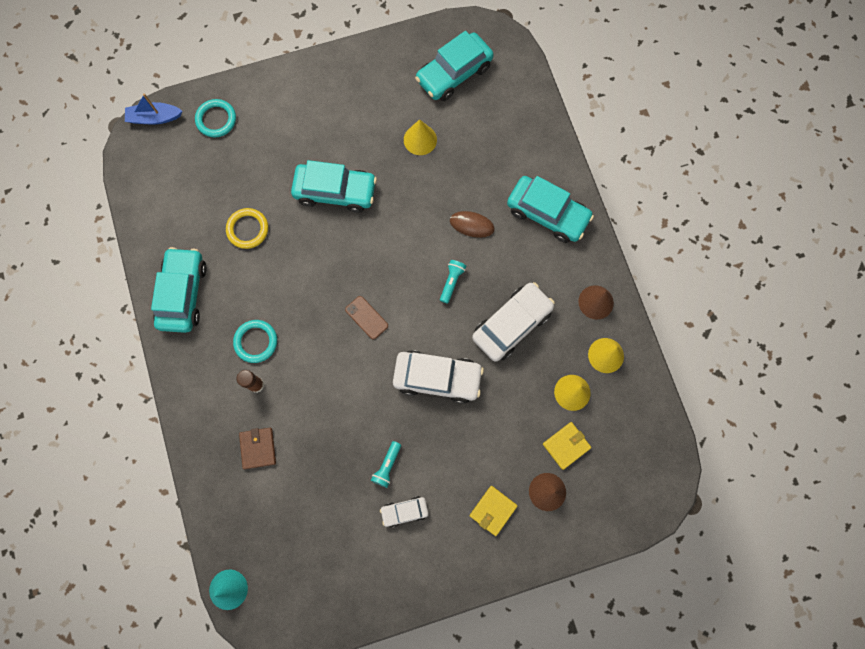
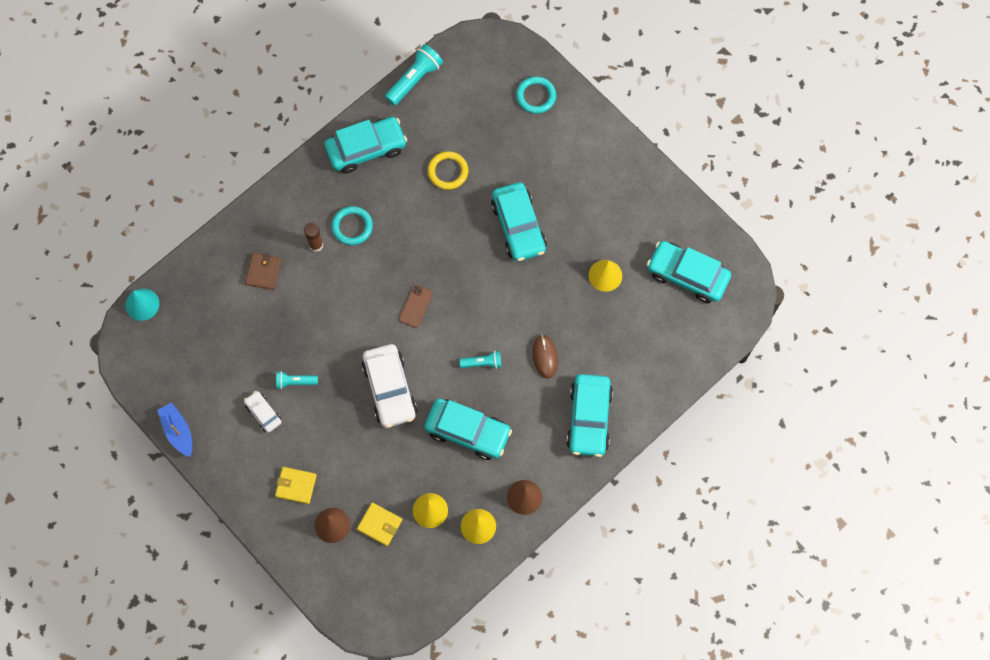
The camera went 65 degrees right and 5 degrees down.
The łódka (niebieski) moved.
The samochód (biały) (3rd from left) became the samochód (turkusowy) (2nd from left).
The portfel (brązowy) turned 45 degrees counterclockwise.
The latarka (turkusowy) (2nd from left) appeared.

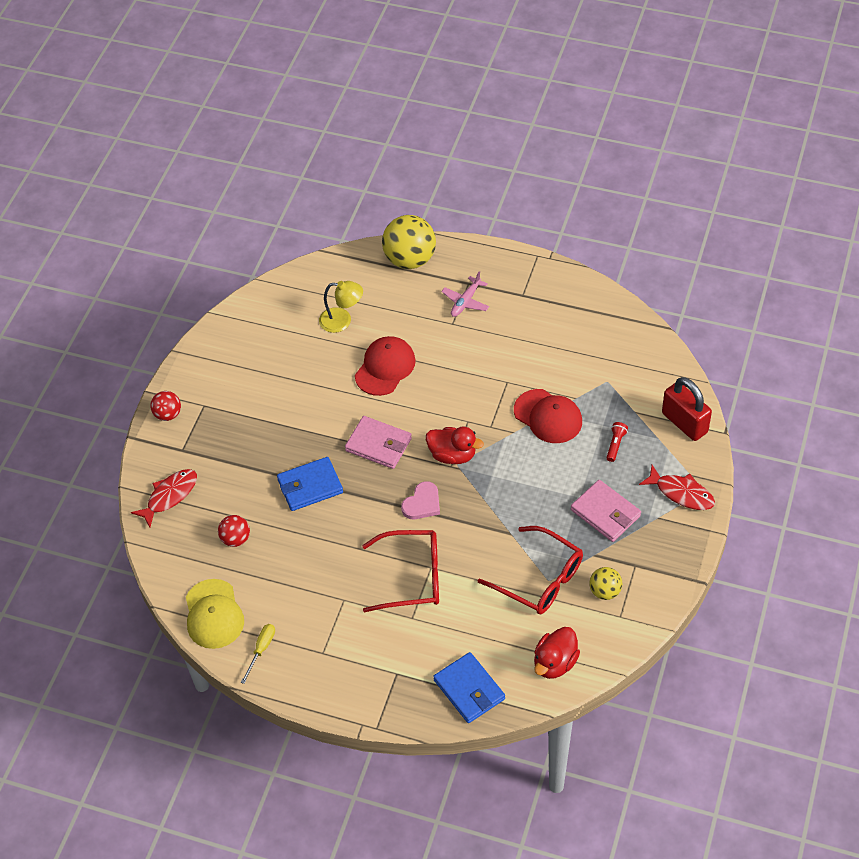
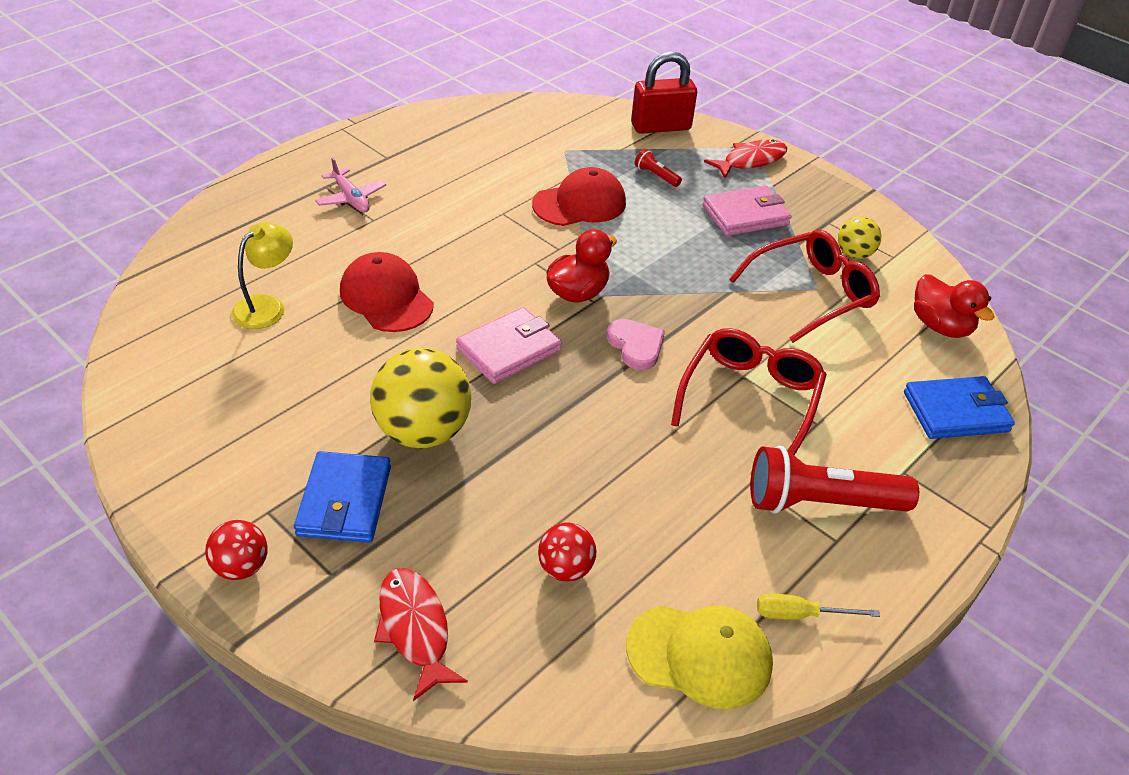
The camera went 70 degrees left and 10 degrees down.
The piłka (żółty) (1st from left) moved.
The portfel (niebieski) (1st from left) moved.
The śrubokręt (żółty) turned 45 degrees counterclockwise.
The latarka (czerwony) (2nd from left) appeared.

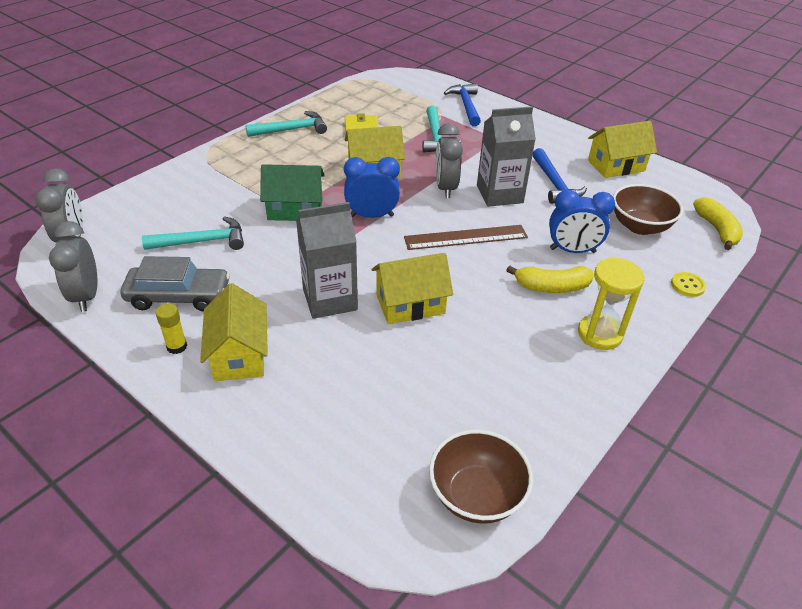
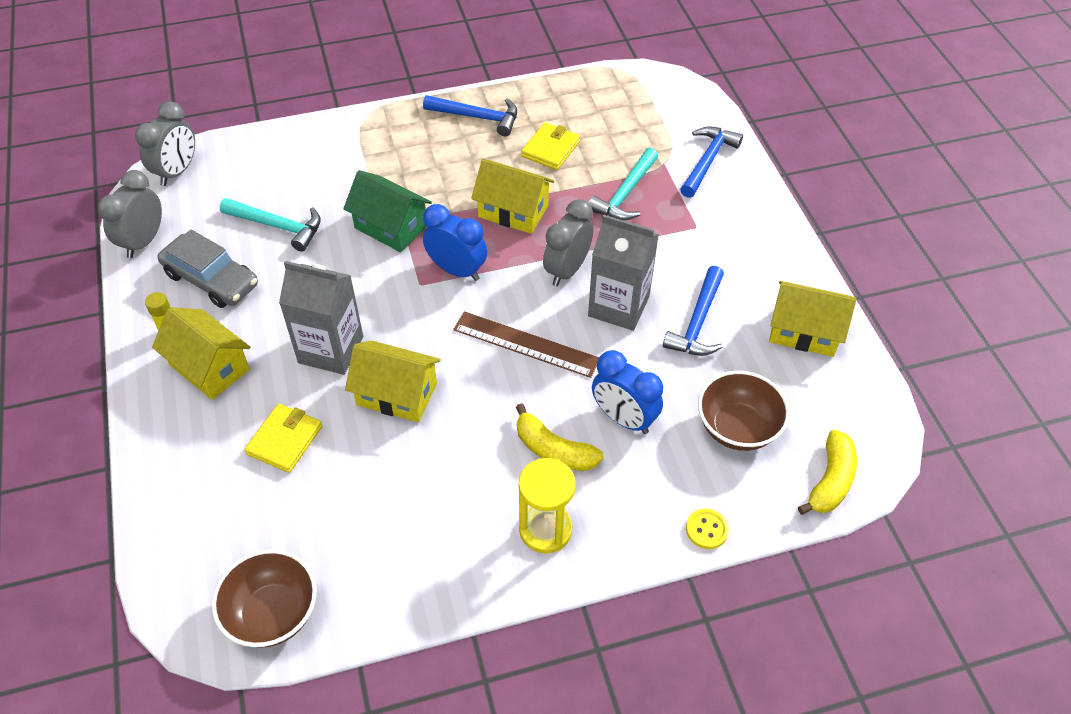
The camera went 35 degrees right and 10 degrees up.
The młotek (turkusowy) (2nd from left) became the młotek (niebieski) (1st from left).
The domek (żółty) (1st from left) turned 75 degrees counterclockwise.
The portfel (żółty) (1st from left) appeared.

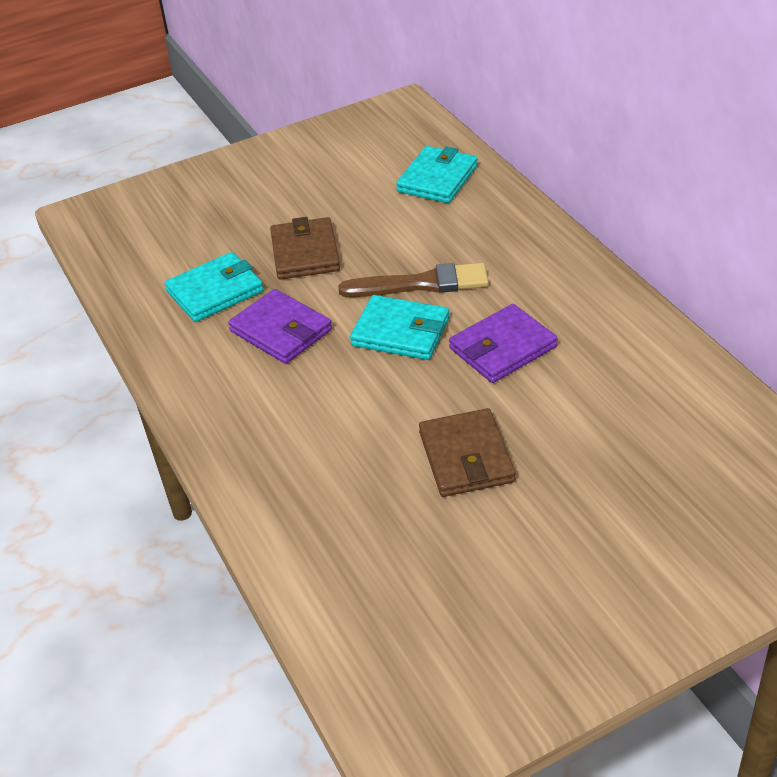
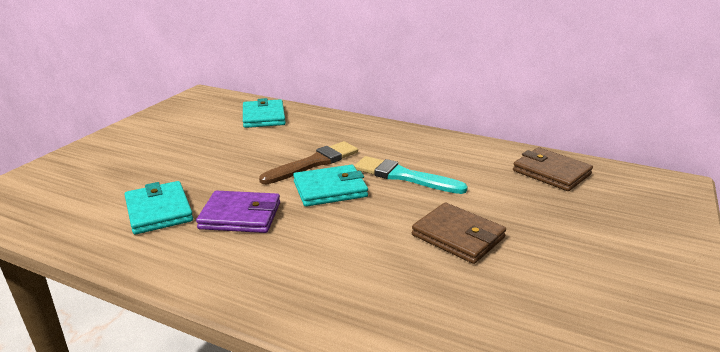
The camera went 40 degrees left and 15 degrees down.
The portfel (brązowy) (1st from left in the first image) moved.
The portfel (turkusowy) (1st from left) turned 45 degrees counterclockwise.
The portfel (fioletowy) (2nd from left) was replaced by the pędzel (turkusowy).

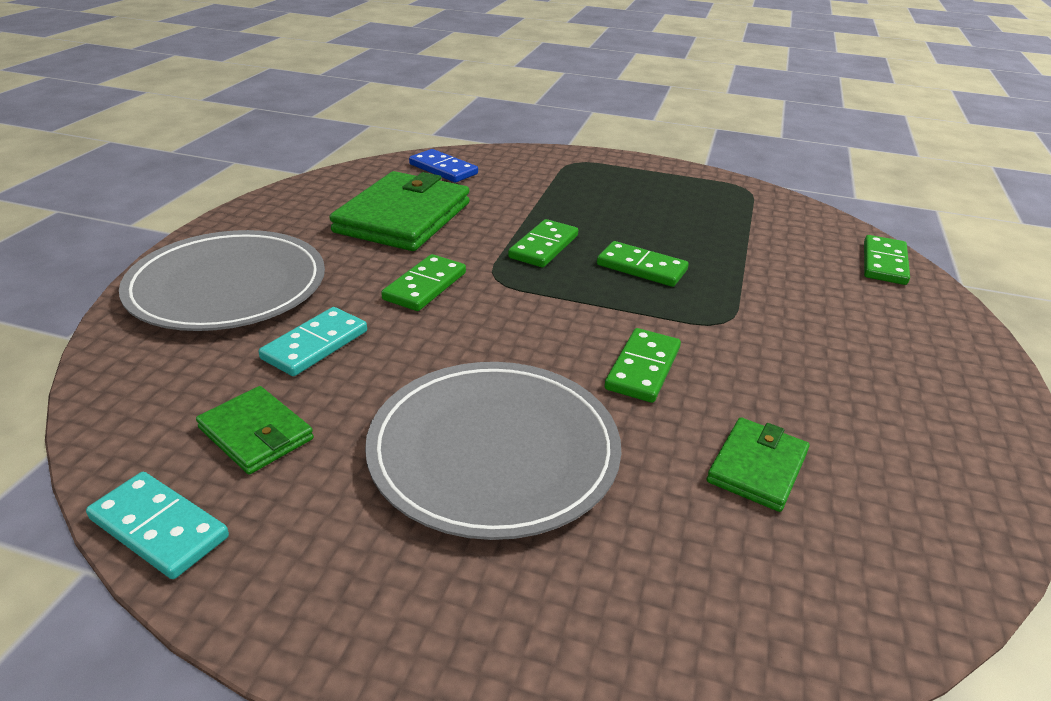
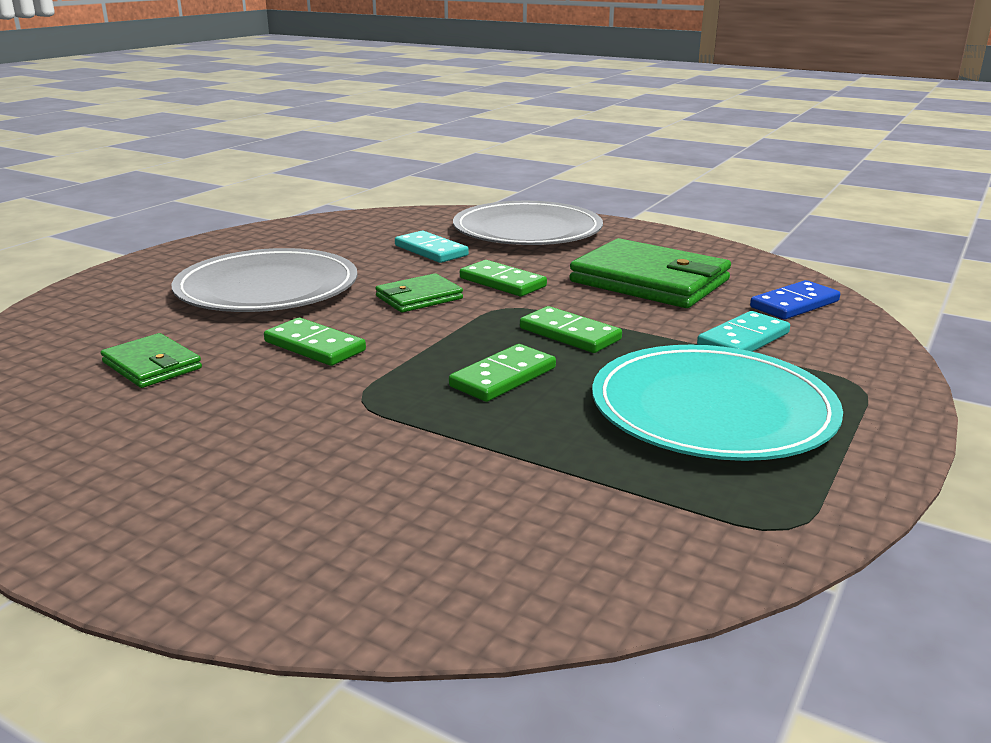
The camera went 105 degrees right and 10 degrees down.
The kostka domina (zielony) (5th from left) disappeared.
The portfel (zielony) (1st from left in the first image) moved.
The kostka domina (turkusowy) (1st from left in the first image) moved.
The talerz (turkusowy) appeared.

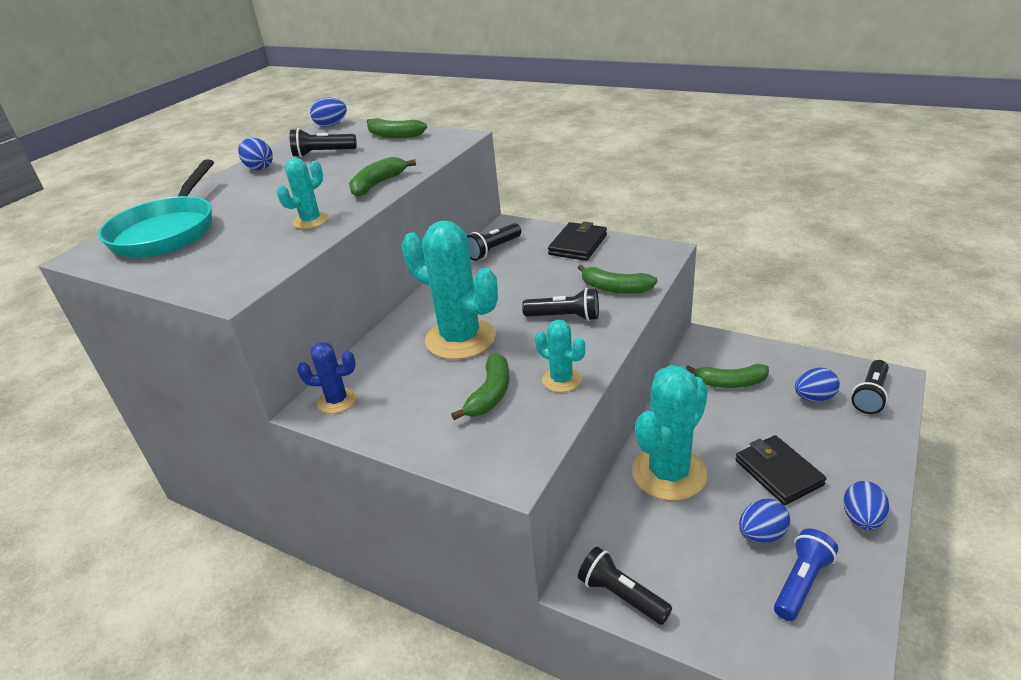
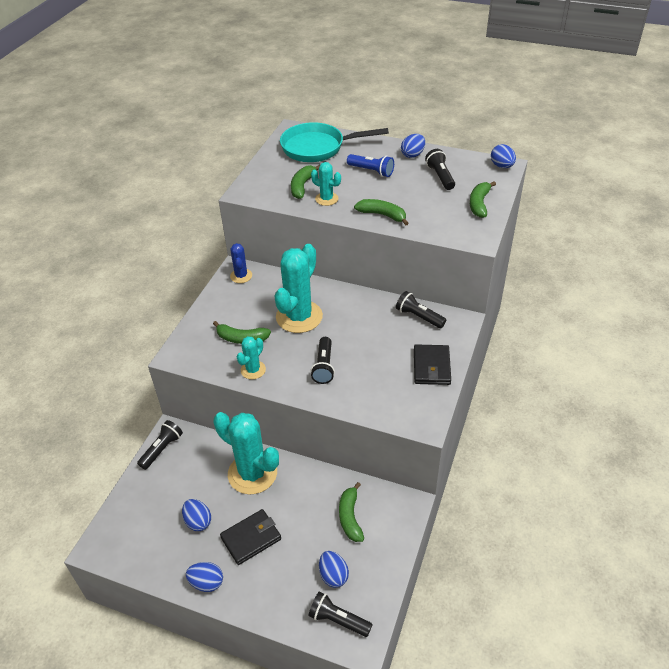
The camera went 80 degrees right and 10 degrees up.
The portfel (czarny) (1st from left in the first image) turned 75 degrees clockwise.
The banan (zielony) (4th from left in the first image) moved.
The latarka (niebieski) moved.

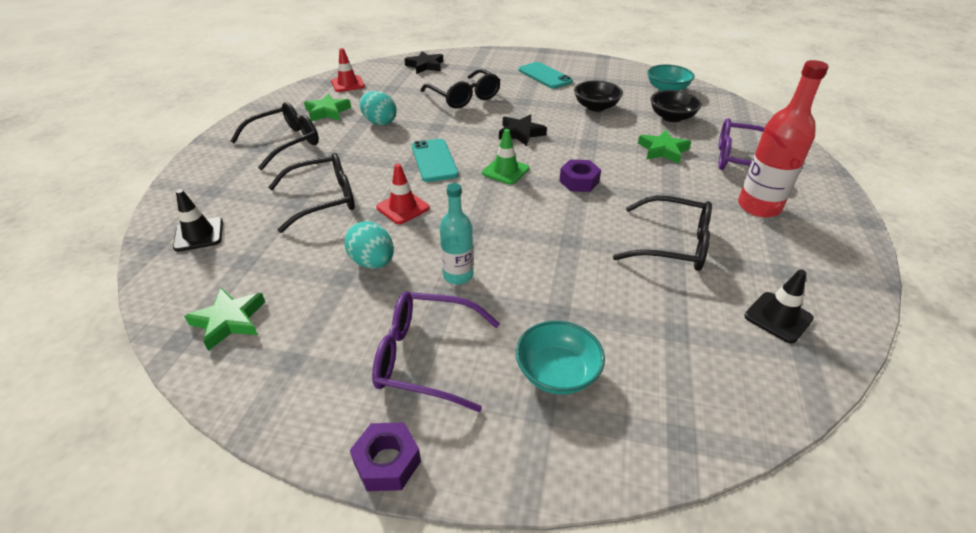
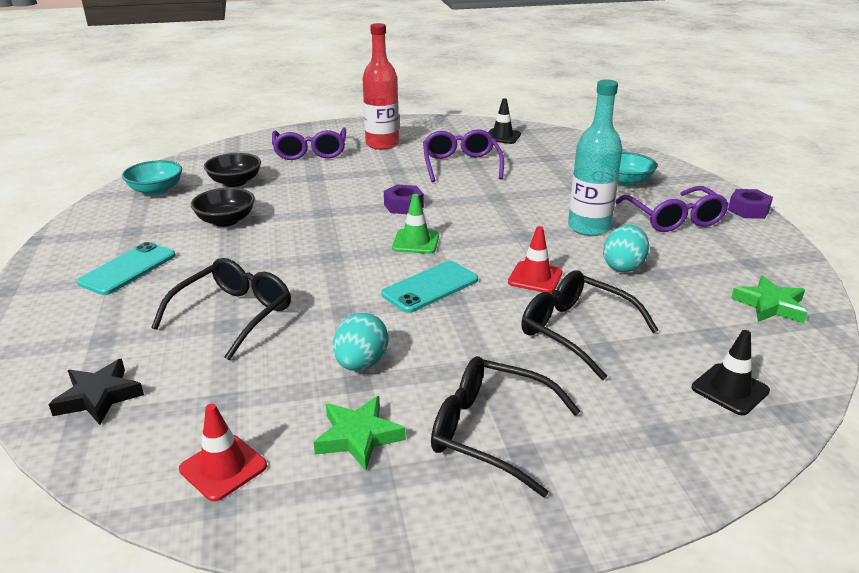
The camera went 115 degrees left and 10 degrees down.
The gwiazda (czarny) (2nd from left) disappeared.
The gwiazda (zielony) (3rd from left) disappeared.
The butelka (turkusowy) changed to 1.59 times the size.
The okulary (czarny) (4th from left) became the okulary (fioletowy) (2nd from left).

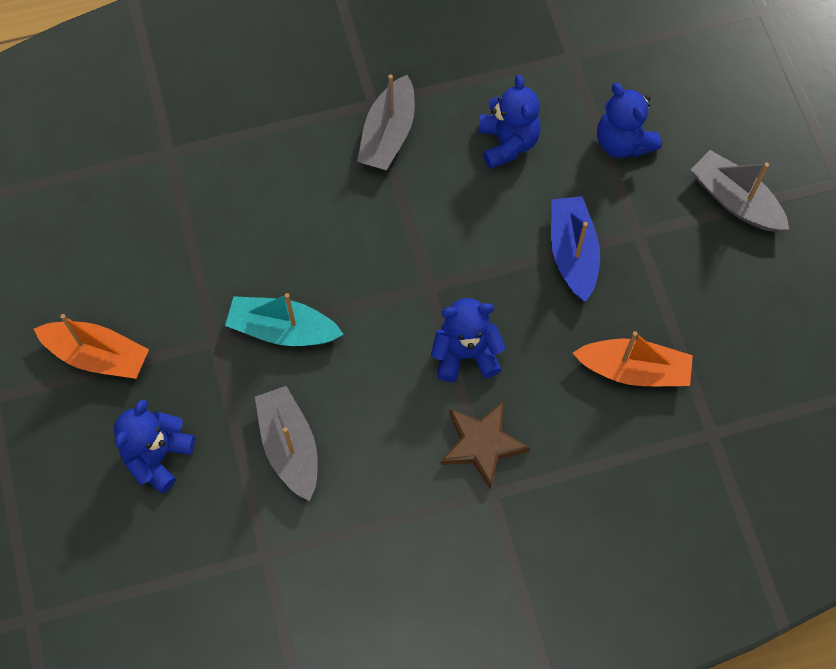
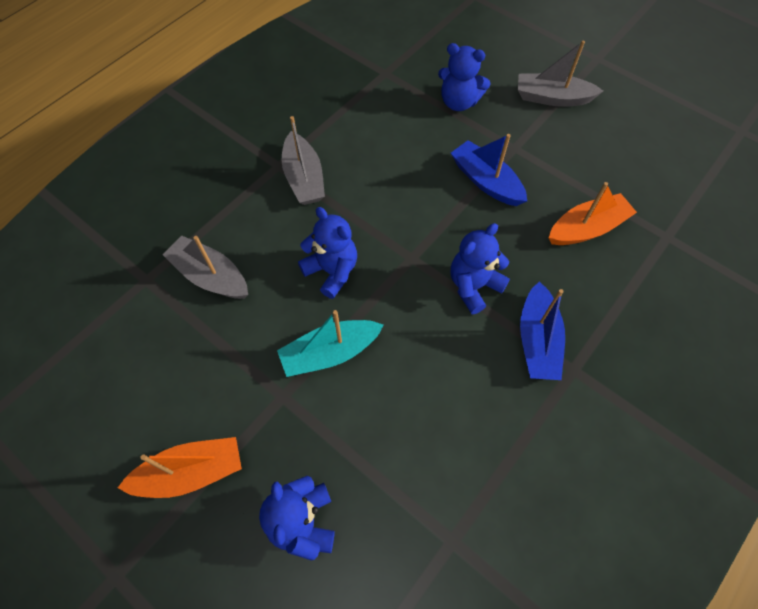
The camera went 35 degrees left and 5 degrees down.
The miś (niebieski) (3rd from left in the first image) moved.
The łódka (szary) (1st from left) moved.
The gwiazda (brązowy) was replaced by the łódka (niebieski) (2nd from left).

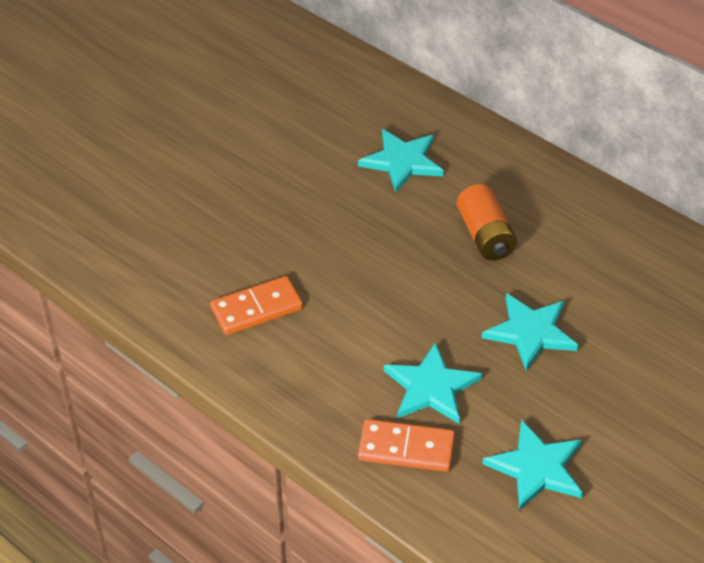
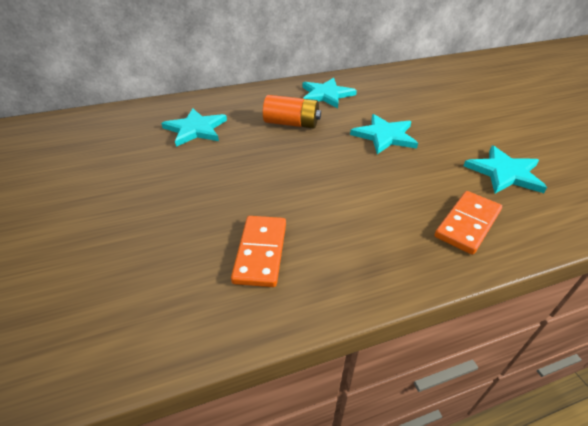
The camera went 60 degrees left and 5 degrees down.
The gwiazda (turkusowy) (2nd from left) moved.

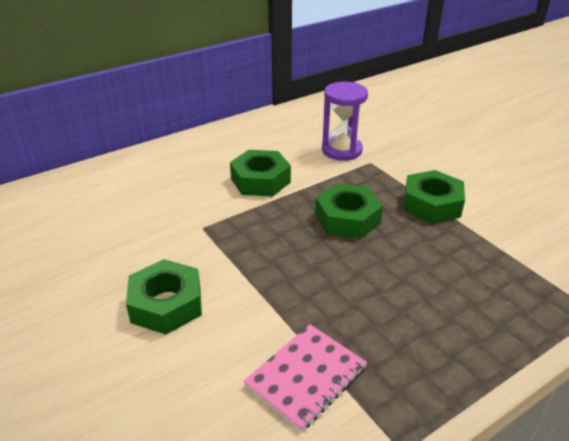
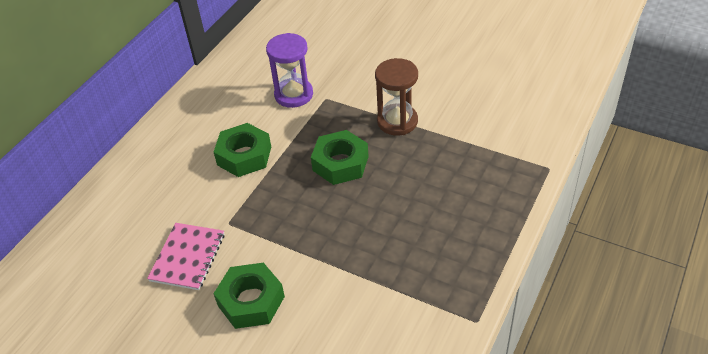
The camera went 25 degrees left and 10 degrees up.
The nakrętka (zielony) (4th from left) was replaced by the klepsydra (brązowy).
The zeszyt (różowy) moved.

